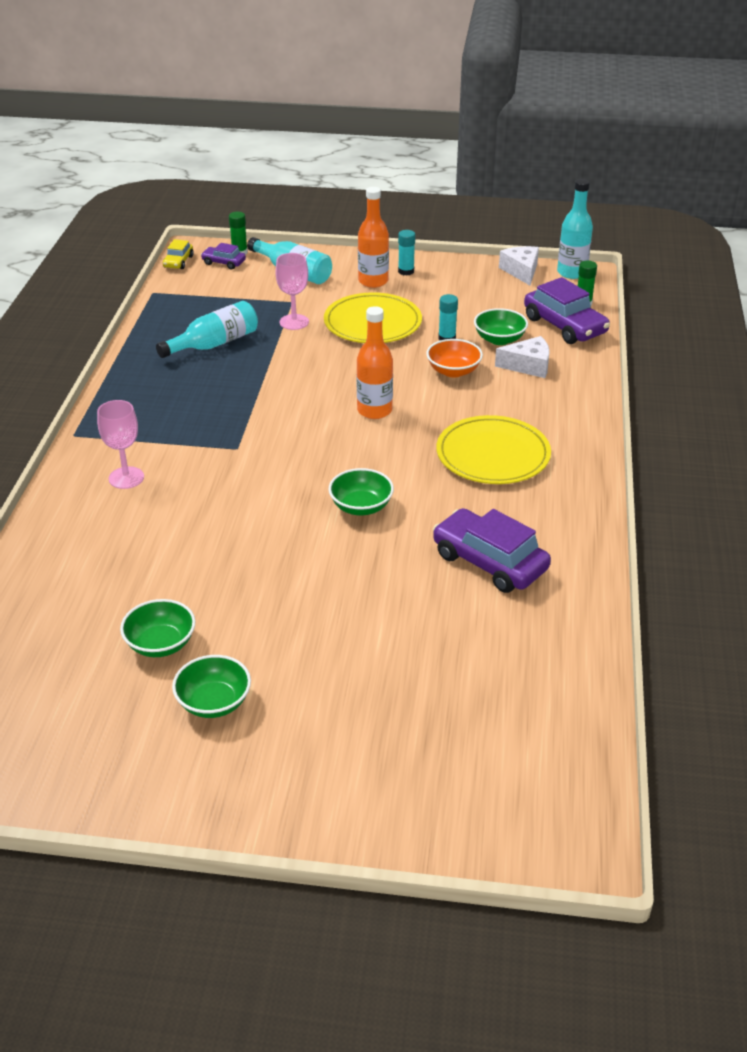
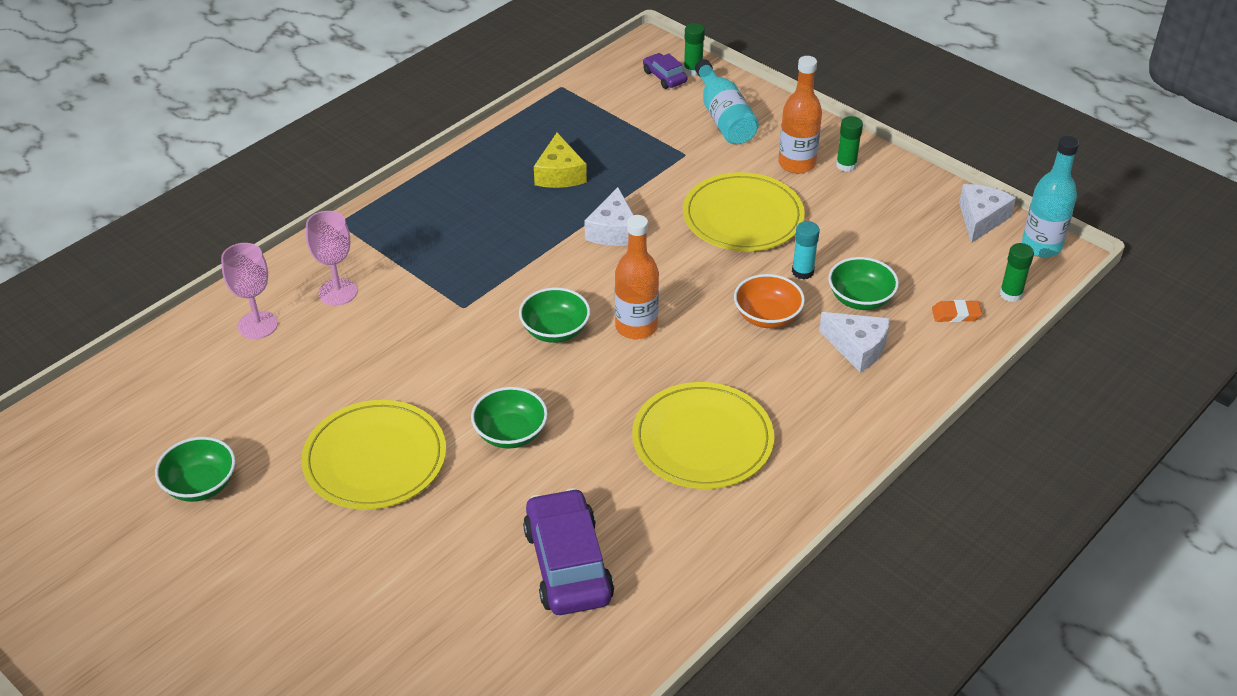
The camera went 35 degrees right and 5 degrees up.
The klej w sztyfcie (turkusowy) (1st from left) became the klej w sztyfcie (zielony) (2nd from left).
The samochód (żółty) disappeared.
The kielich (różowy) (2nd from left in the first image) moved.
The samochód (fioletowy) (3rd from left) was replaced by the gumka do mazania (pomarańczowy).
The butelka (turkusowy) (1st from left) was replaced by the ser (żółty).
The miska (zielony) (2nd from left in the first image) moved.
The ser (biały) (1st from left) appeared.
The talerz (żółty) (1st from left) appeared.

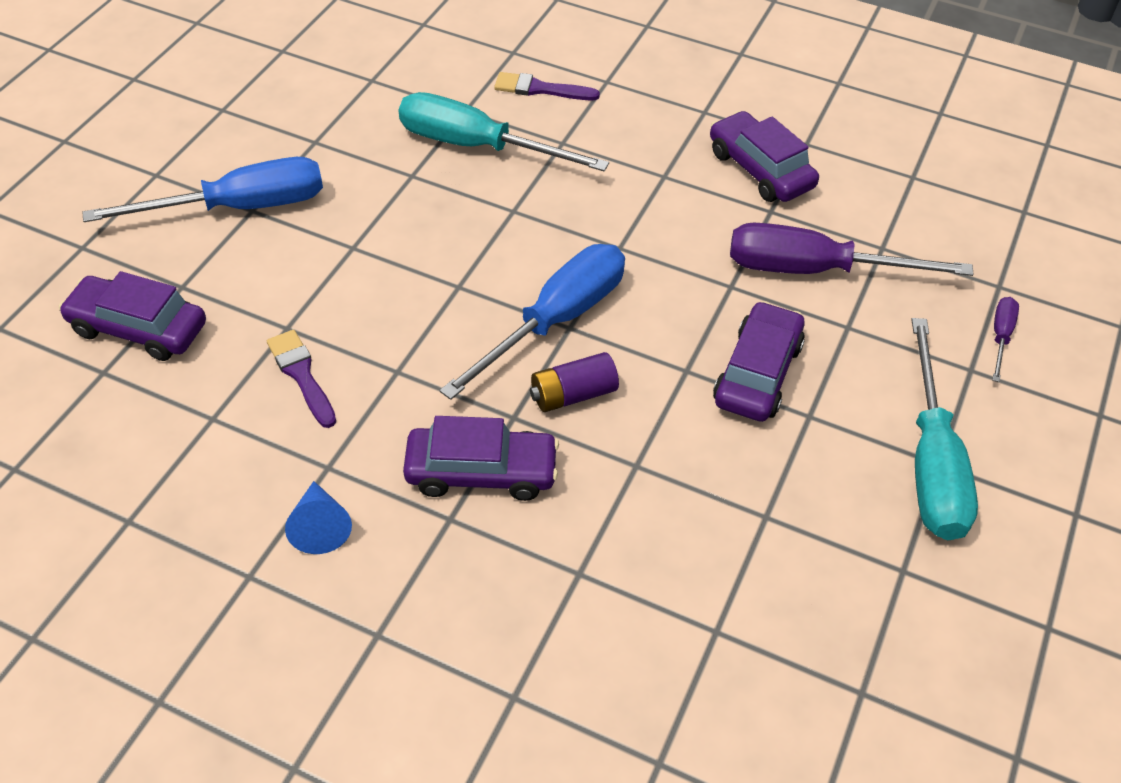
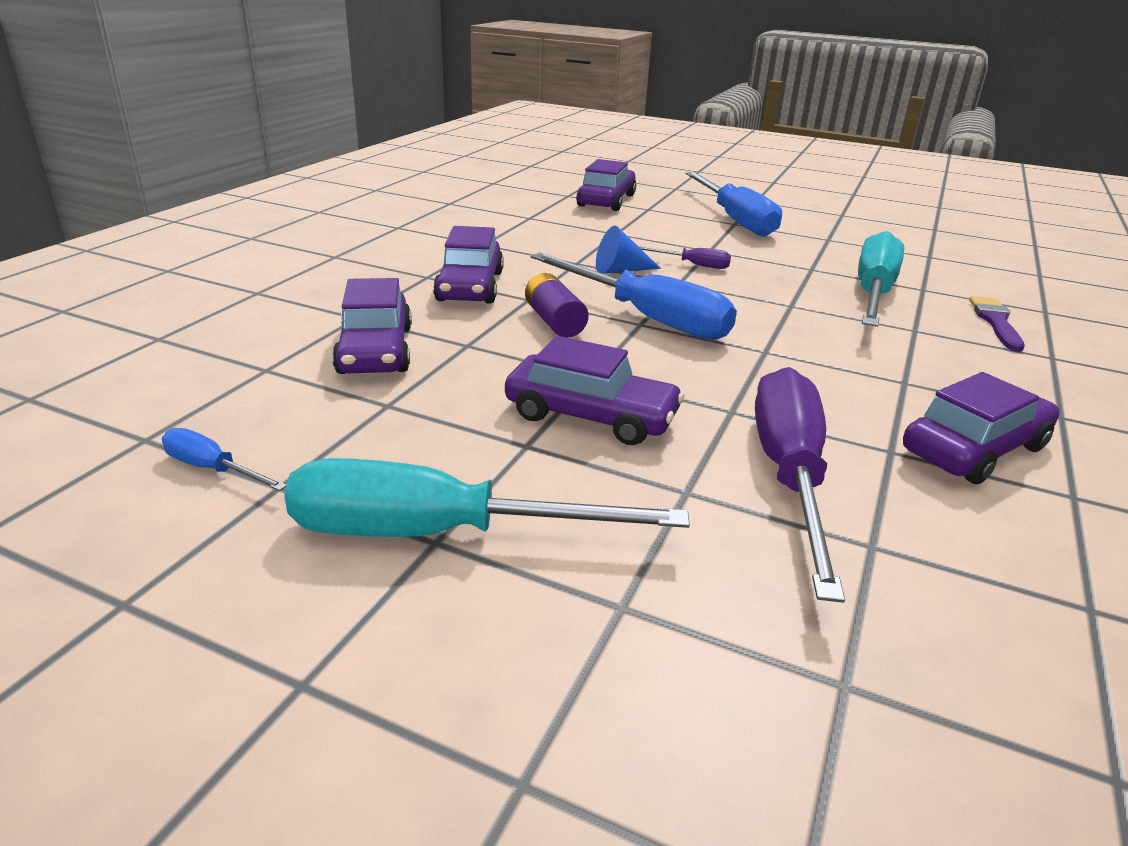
The camera went 90 degrees right and 20 degrees down.
The śrubokręt (fioletowy) (2nd from left in the first image) moved.
The pędzel (fioletowy) (1st from left) disappeared.
The stożek (niebieski) moved.
The samochód (fioletowy) (1st from left) appeared.
The śrubokręt (niebieski) (1st from left) appeared.

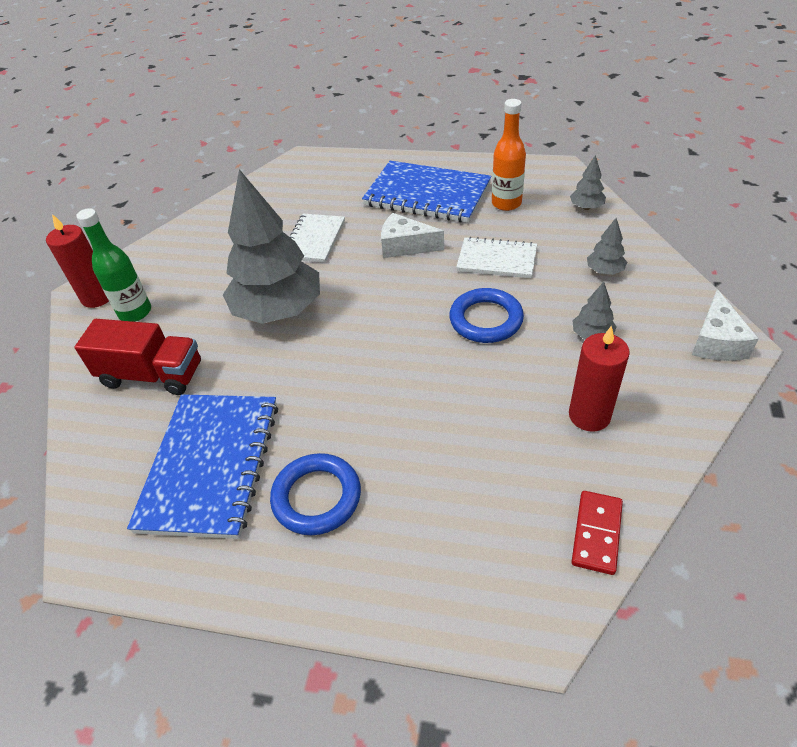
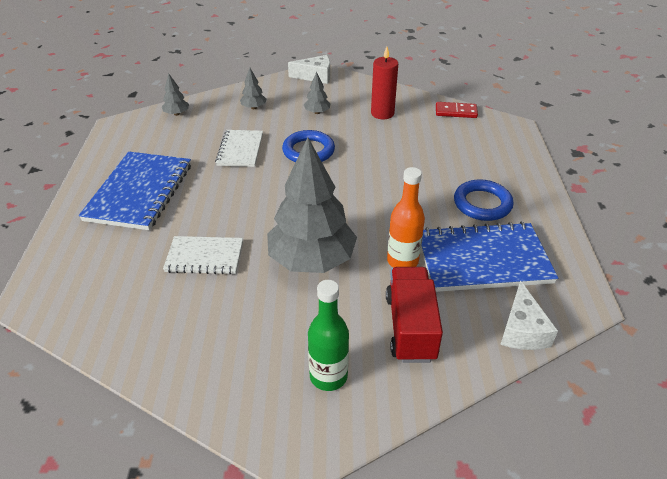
The camera went 105 degrees left and 5 degrees down.
The butelka (pomarańczowy) moved.
The ser (biały) (1st from left in the first image) moved.
The świeca (czerwony) (1st from left) disappeared.

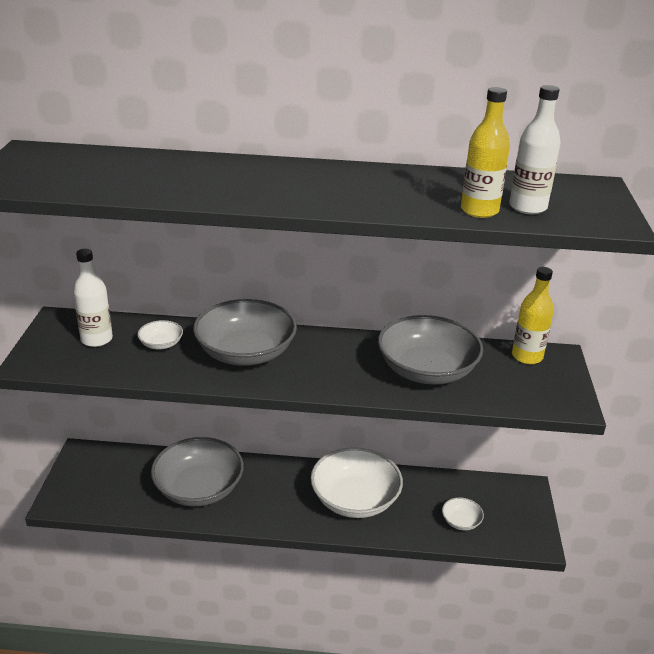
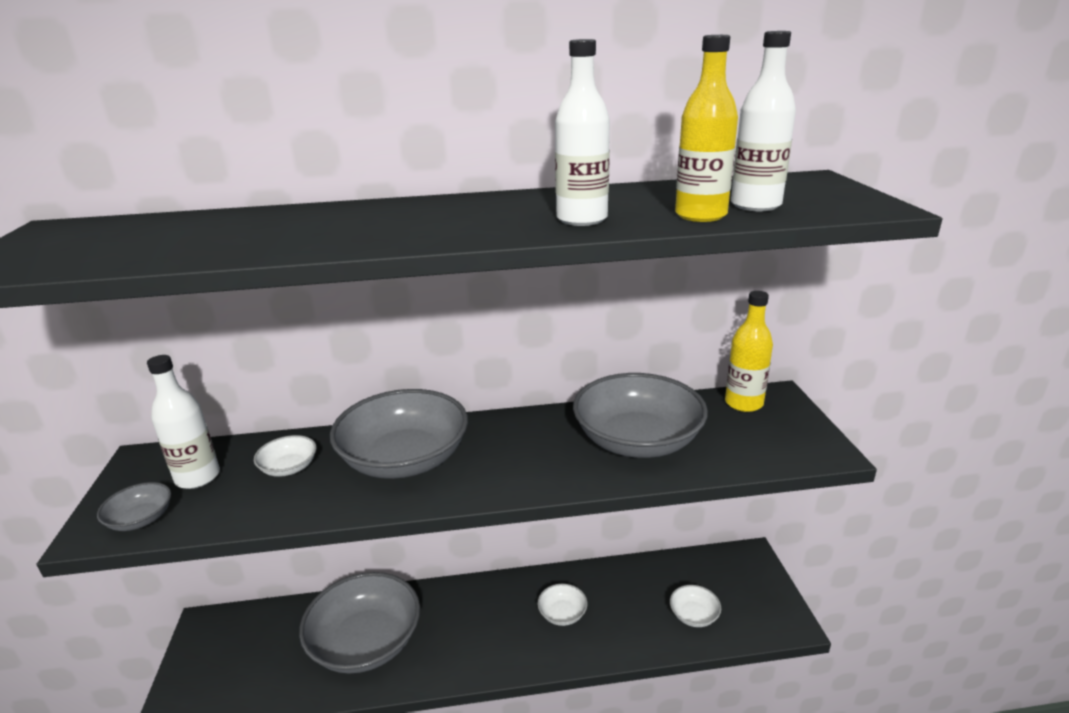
The camera went 10 degrees left and 5 degrees down.
The miska (biały) (2nd from left) changed to 0.44 times the size.
The butelka (biały) (2nd from left) appeared.
The miska (szary) (1st from left) appeared.

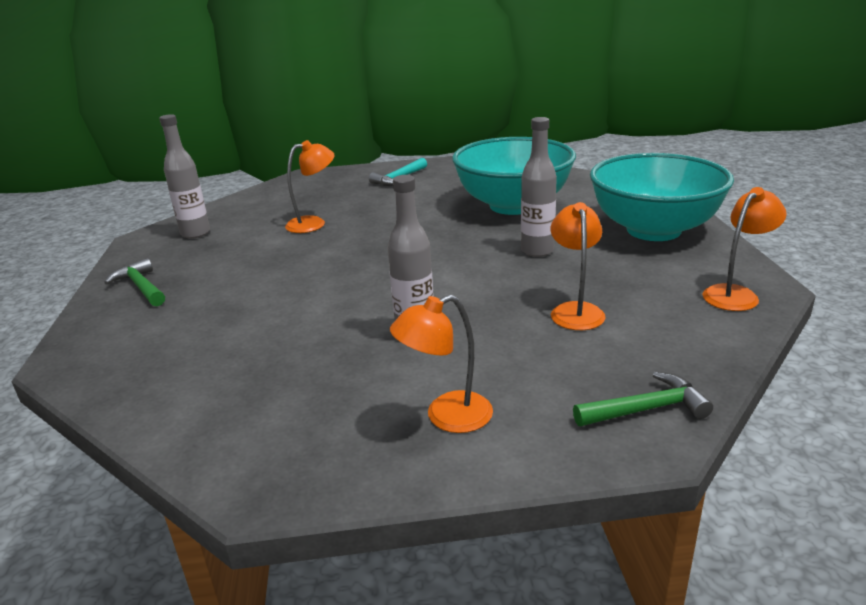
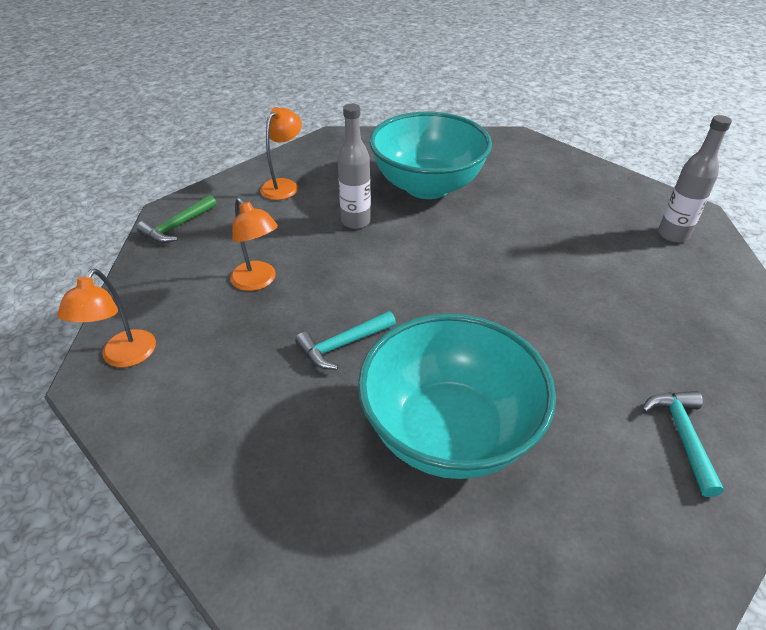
The camera went 140 degrees right and 15 degrees up.
The butelka (szary) (3rd from left) was replaced by the młotek (turkusowy) (1st from left).
The lampka (pomarańczowy) (1st from left) disappeared.
The miska (turkusowy) (2nd from left in the first image) moved.
The młotek (zielony) (1st from left) disappeared.

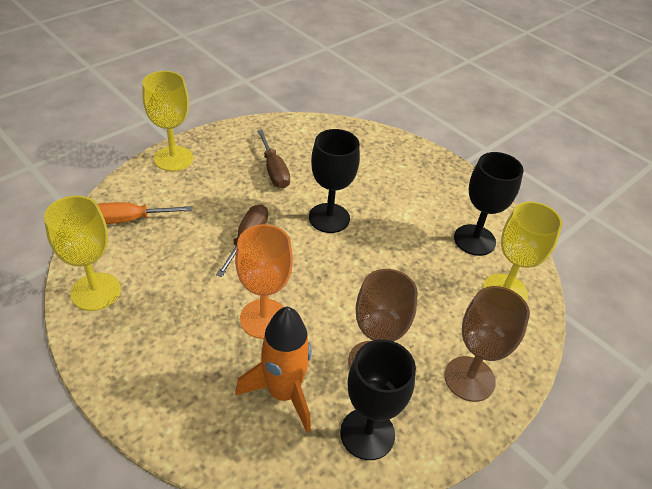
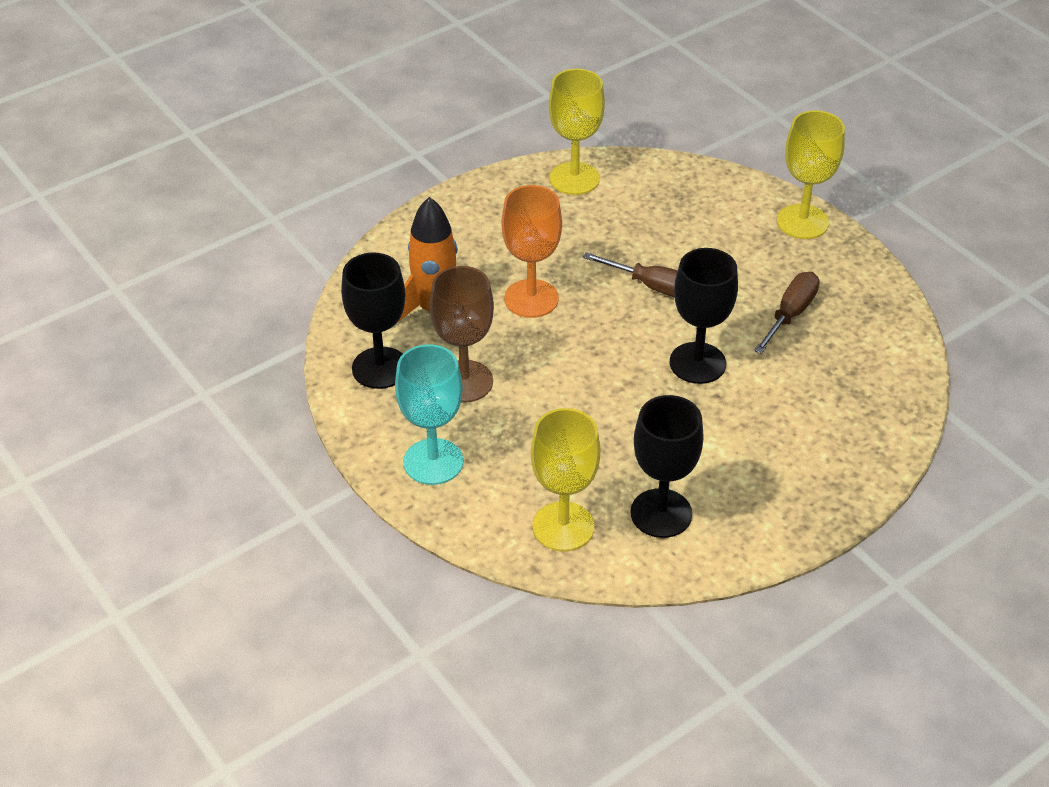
The camera went 100 degrees right and 0 degrees up.
The śrubokręt (brązowy) (2nd from left) turned 135 degrees clockwise.
The śrubokręt (pomarańczowy) disappeared.
The kielich (brązowy) (2nd from left) became the kielich (turkusowy).

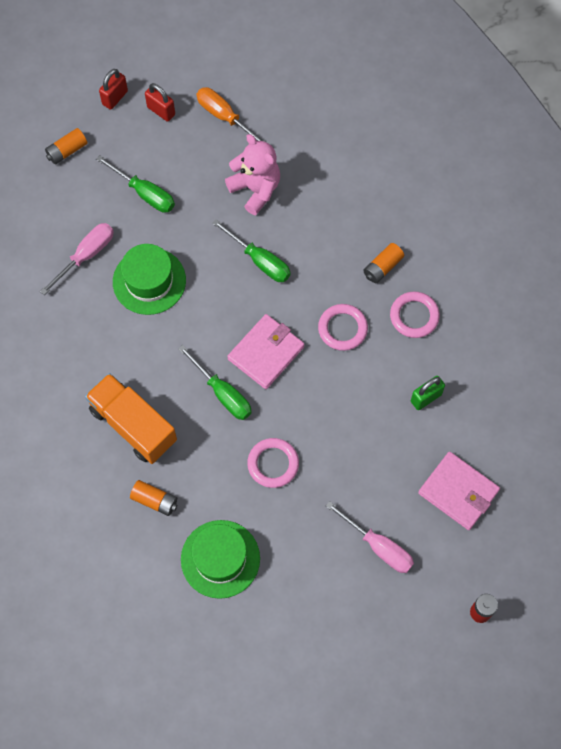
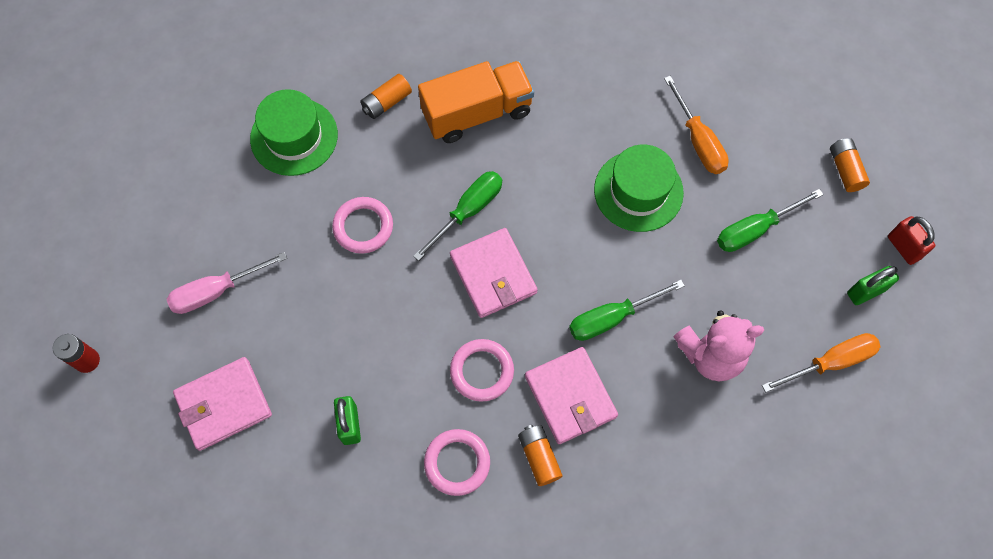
The camera went 115 degrees right and 0 degrees up.
The kłódka (czerwony) (2nd from left) became the kłódka (zielony) (2nd from left).
The śrubokręt (różowy) (1st from left) became the śrubokręt (pomarańczowy) (1st from left).
The śrubokręt (zielony) (2nd from left in the first image) turned 150 degrees clockwise.
The portfel (różowy) (3rd from left) appeared.

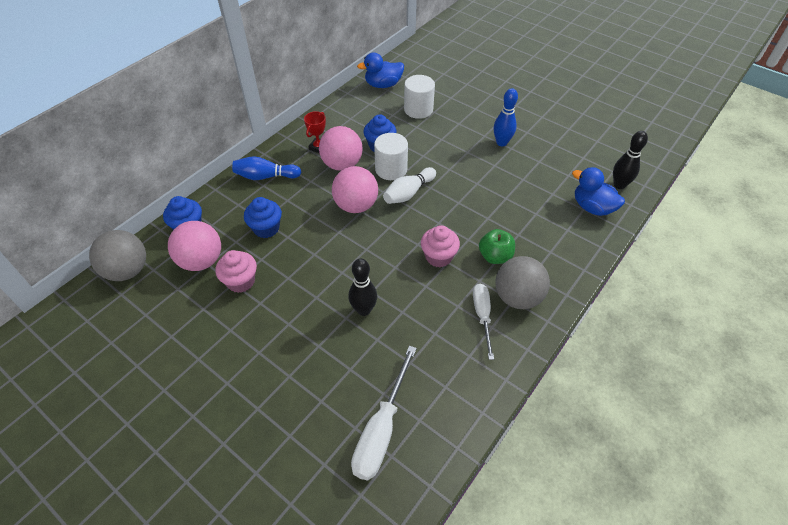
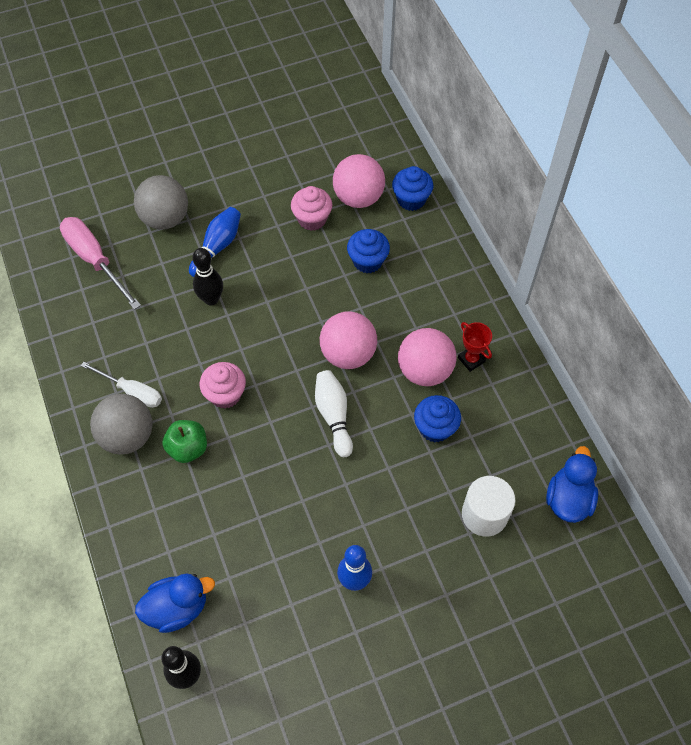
The camera went 120 degrees right and 10 degrees up.
The walec (biały) (1st from left) disappeared.
The kręgiel (niebieski) (1st from left) moved.
The piłka (szary) (1st from left in the first image) moved.
The śrubokręt (biały) (1st from left) became the śrubokręt (różowy).

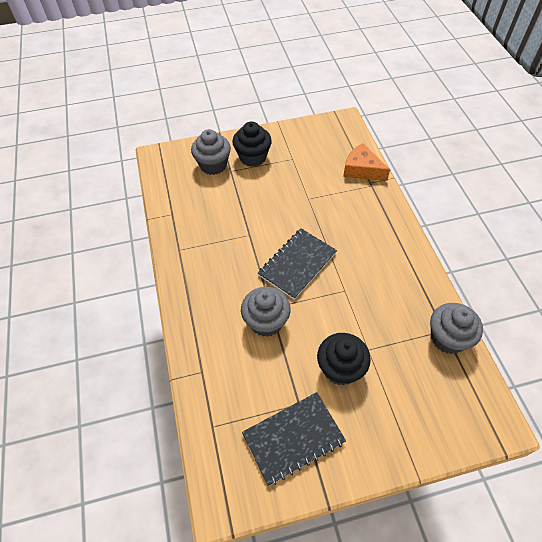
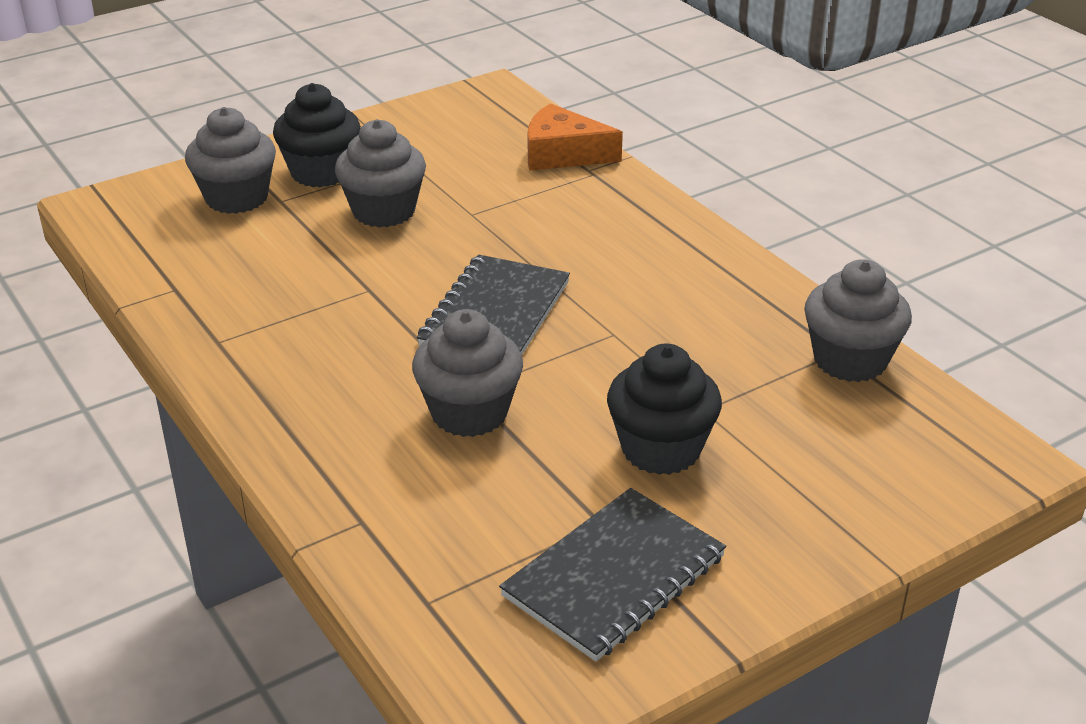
The camera went 20 degrees left and 20 degrees down.
The muffinka (szary) (2nd from left) appeared.

